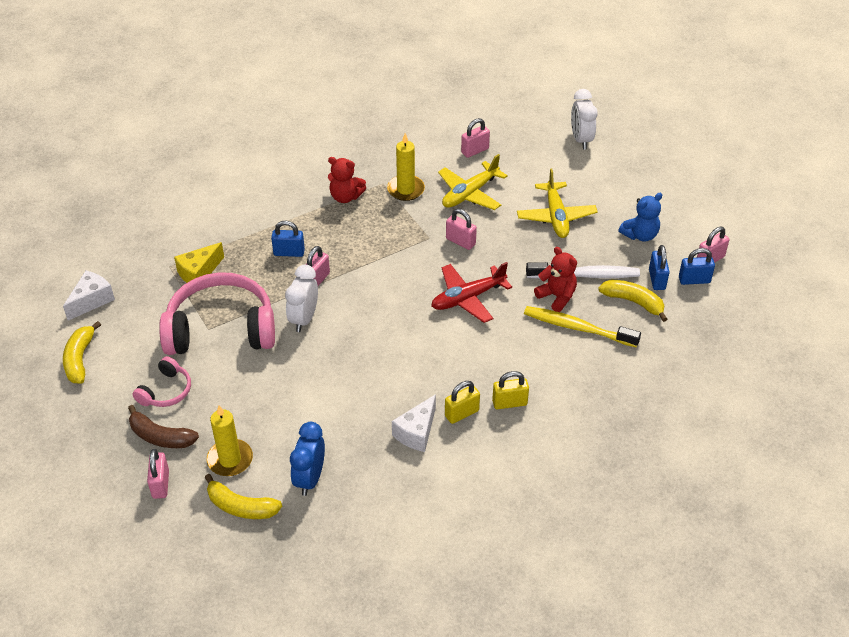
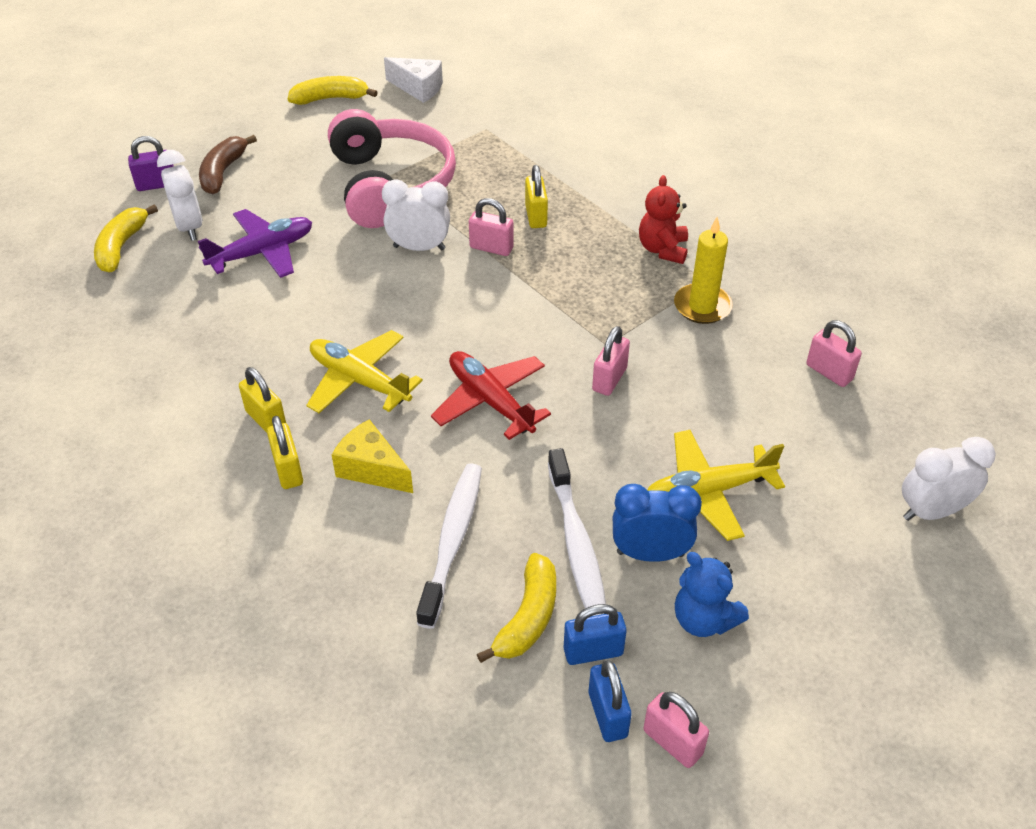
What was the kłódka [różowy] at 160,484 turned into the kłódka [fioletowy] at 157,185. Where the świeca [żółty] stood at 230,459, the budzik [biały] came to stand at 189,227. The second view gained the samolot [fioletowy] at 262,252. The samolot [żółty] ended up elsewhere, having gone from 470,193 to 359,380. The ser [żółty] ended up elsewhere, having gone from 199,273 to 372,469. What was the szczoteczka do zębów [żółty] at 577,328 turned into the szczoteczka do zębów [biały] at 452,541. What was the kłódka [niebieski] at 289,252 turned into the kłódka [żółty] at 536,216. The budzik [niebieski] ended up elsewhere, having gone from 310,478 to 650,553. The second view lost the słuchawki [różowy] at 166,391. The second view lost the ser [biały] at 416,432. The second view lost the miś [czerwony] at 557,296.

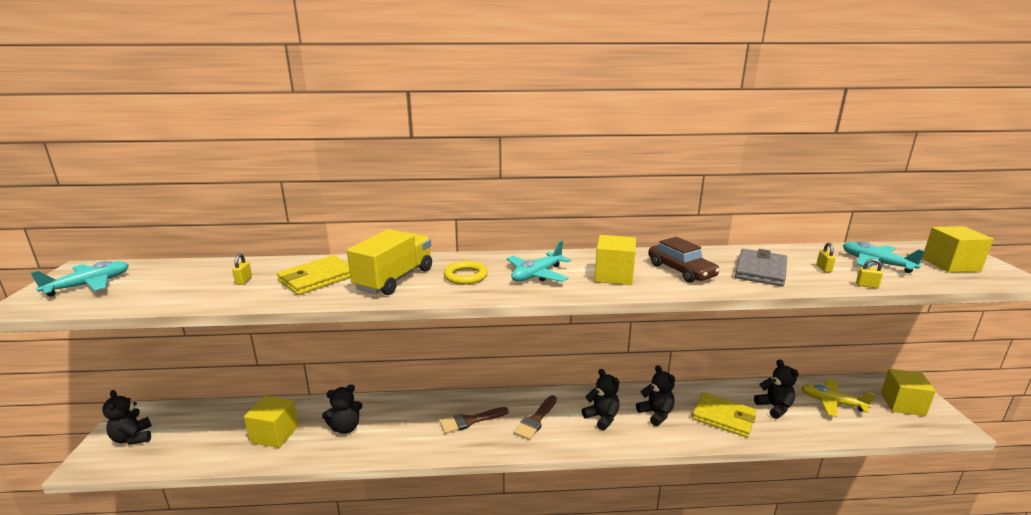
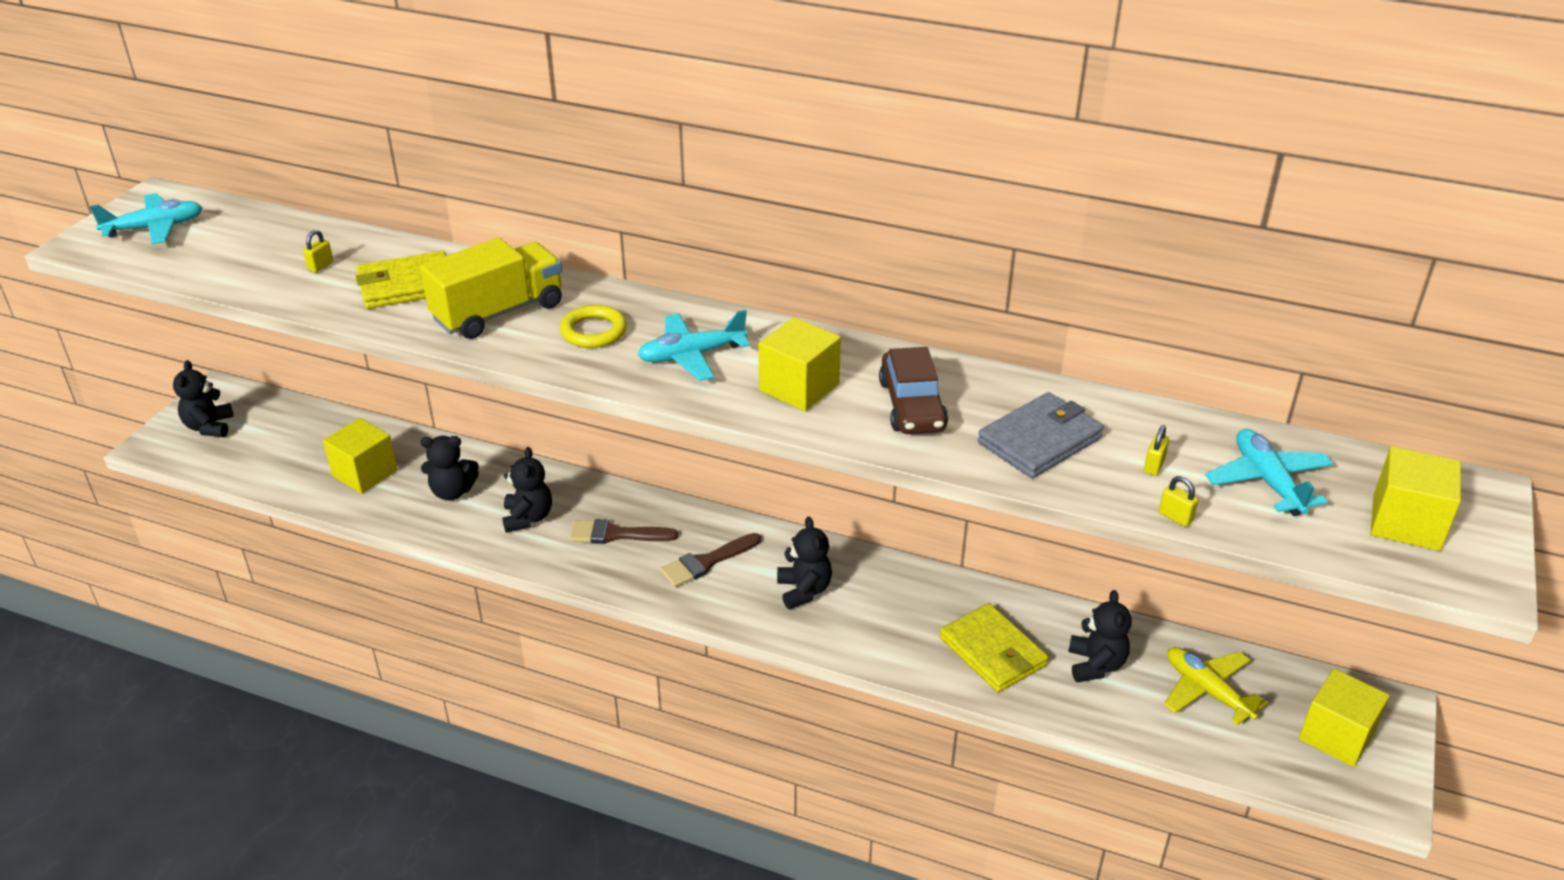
The miś [czarny] ended up elsewhere, having gone from 656,414 to 528,518.

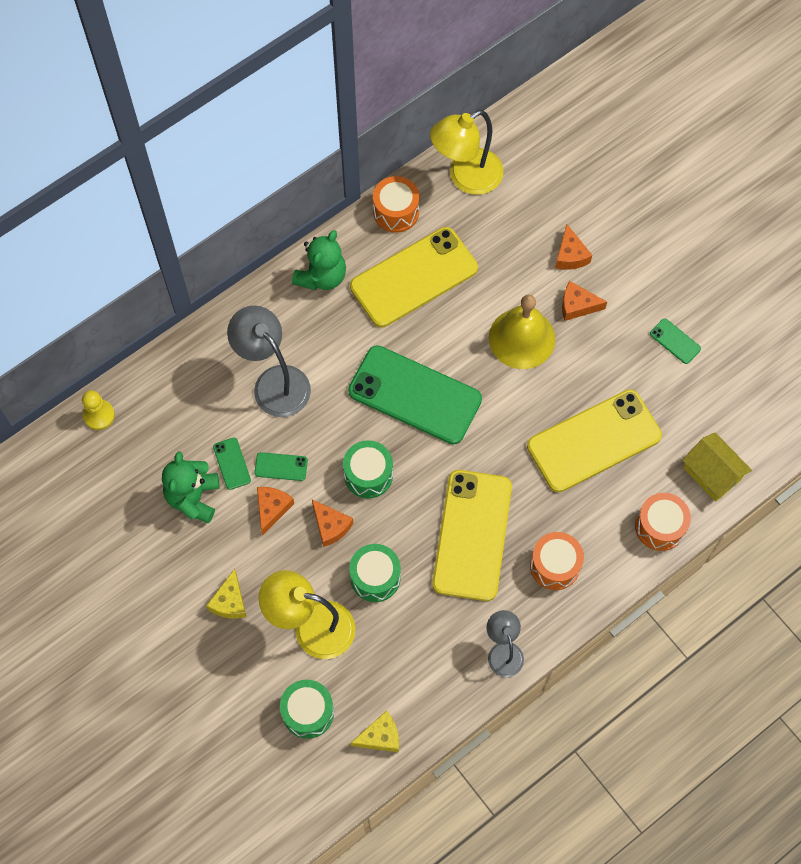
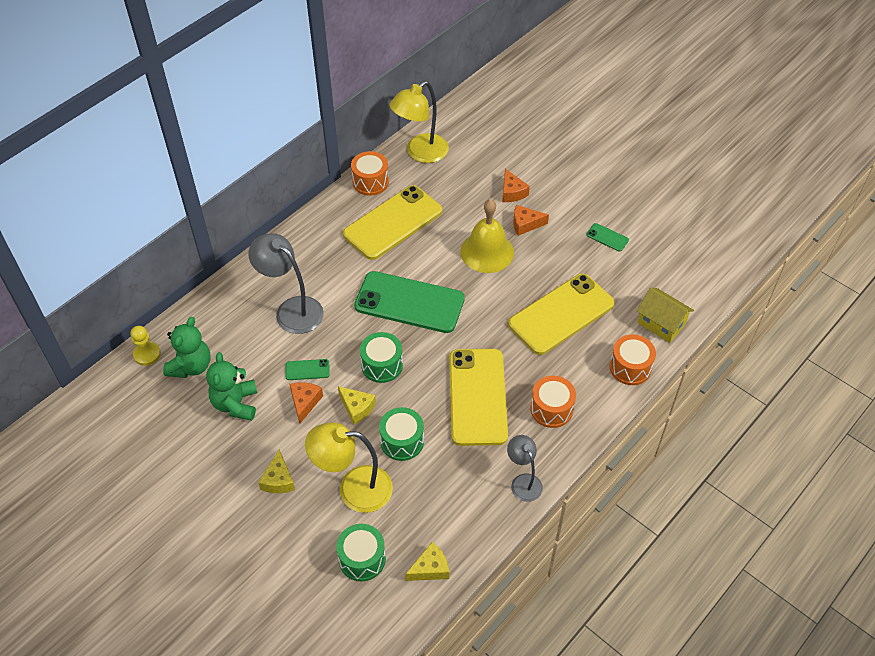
The miś [zielony] ended up elsewhere, having gone from 322,276 to 191,366. What was the ser [pomarańczowy] at 330,526 turned into the ser [żółty] at 357,408. The second view lost the telefon [zielony] at 232,463.

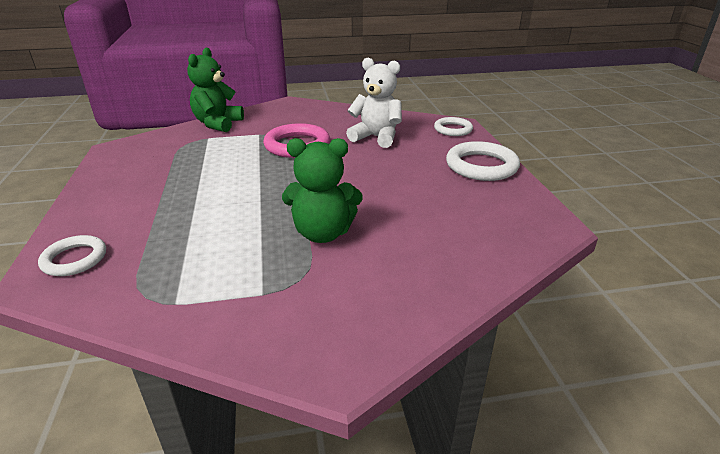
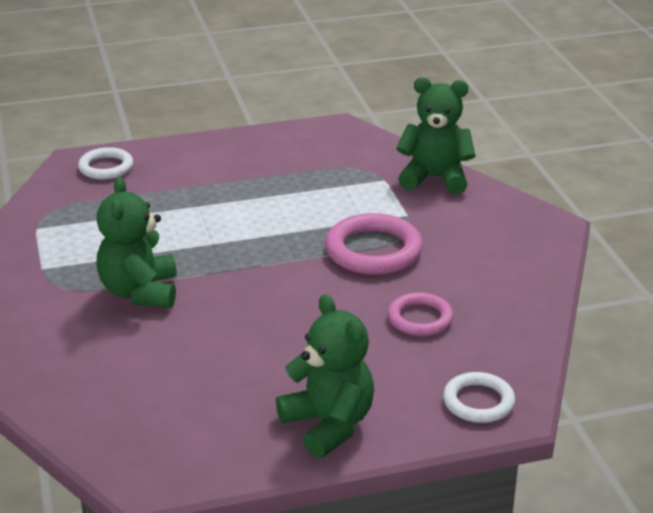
Where the pierścień [biały] stood at 481,166, the miś [zielony] came to stand at 329,425. Where the miś [biały] stood at 376,137, the pierścień [różowy] came to stand at 420,318.

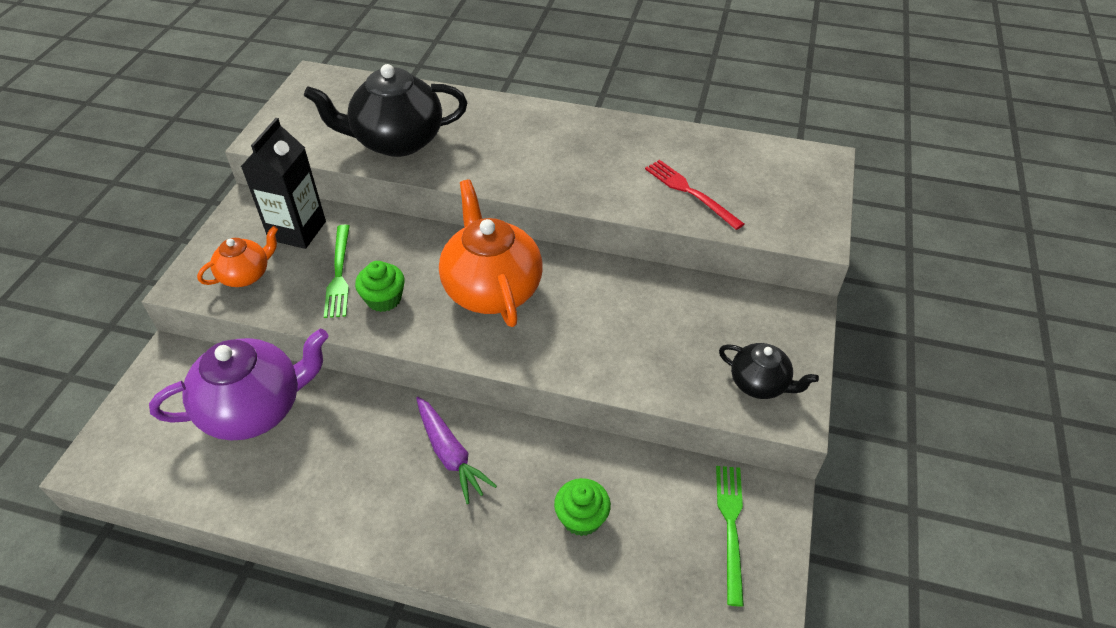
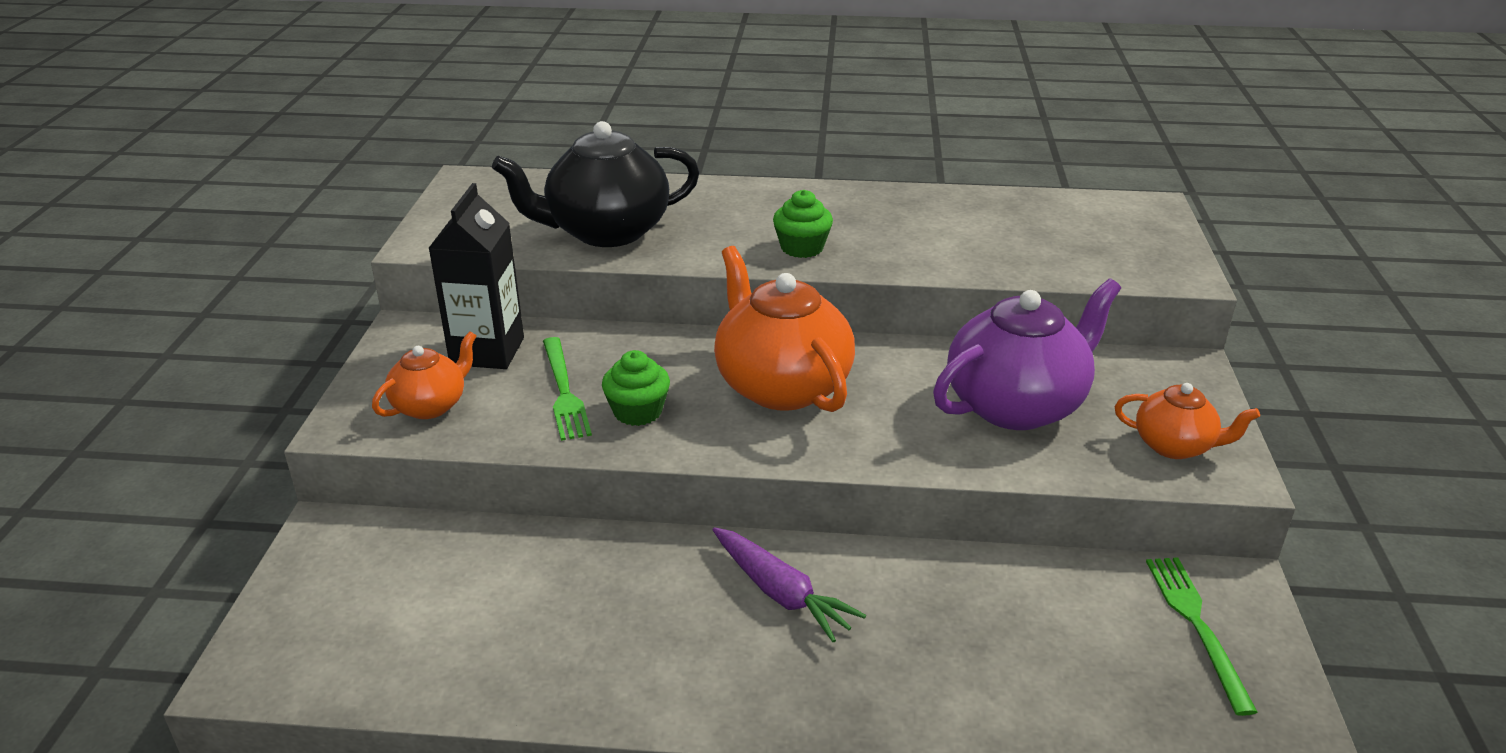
The muffinka [zielony] ended up elsewhere, having gone from 581,518 to 802,248. The imbryk [fioletowy] ended up elsewhere, having gone from 255,408 to 1016,405. What was the imbryk [czarny] at 760,384 turned into the imbryk [pomarańczowy] at 1175,446. The second view lost the widelec [czerwony] at 690,192.

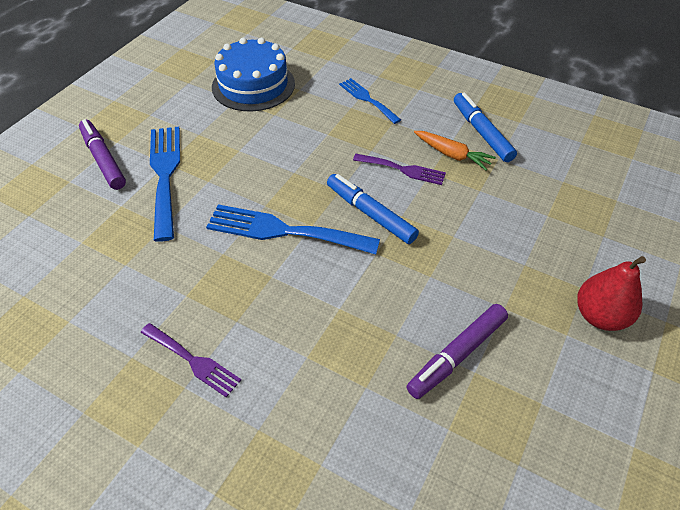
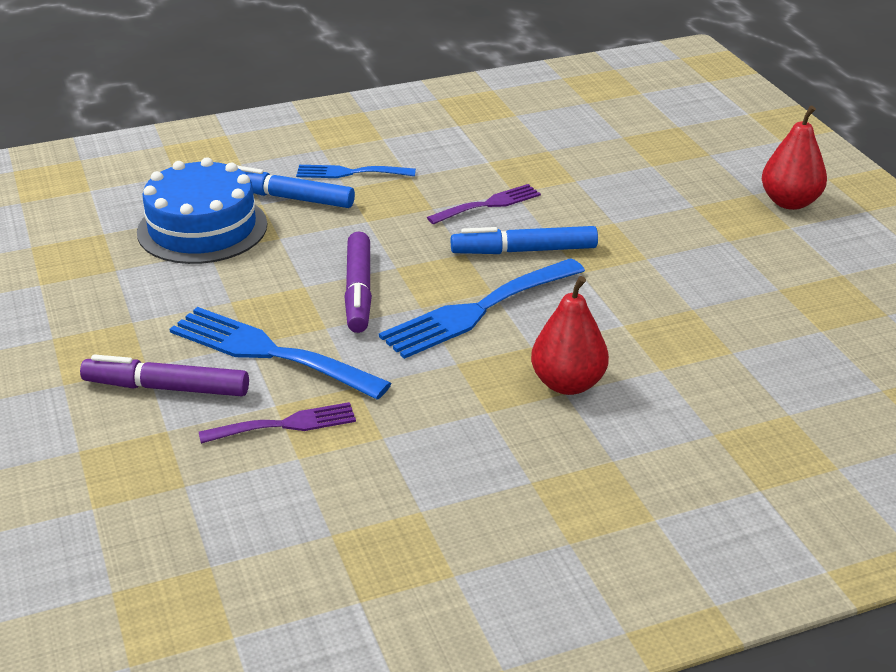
The widelec [fioletowy] ended up elsewhere, having gone from 193,361 to 286,424. The flamaster [niebieski] ended up elsewhere, having gone from 481,132 to 288,198. The flamaster [fioletowy] ended up elsewhere, having gone from 457,355 to 359,291. The second view gained the gruszka [czerwony] at 568,384. The second view lost the marchewka [pomarańczowy] at 452,155.

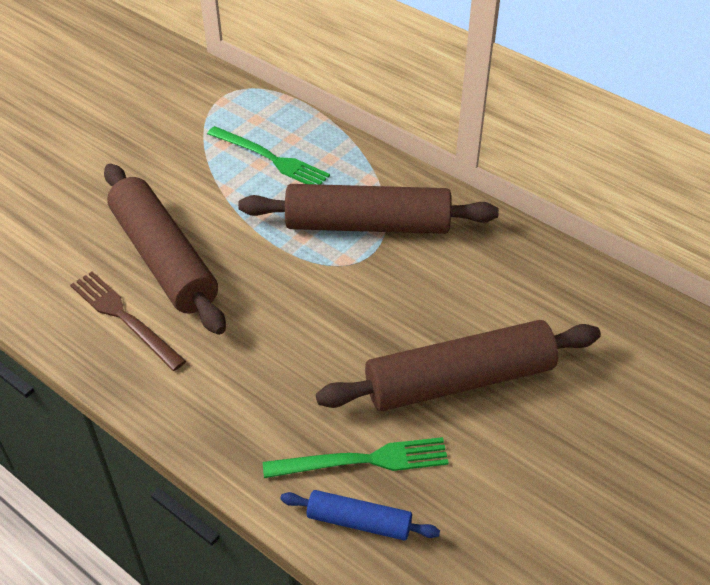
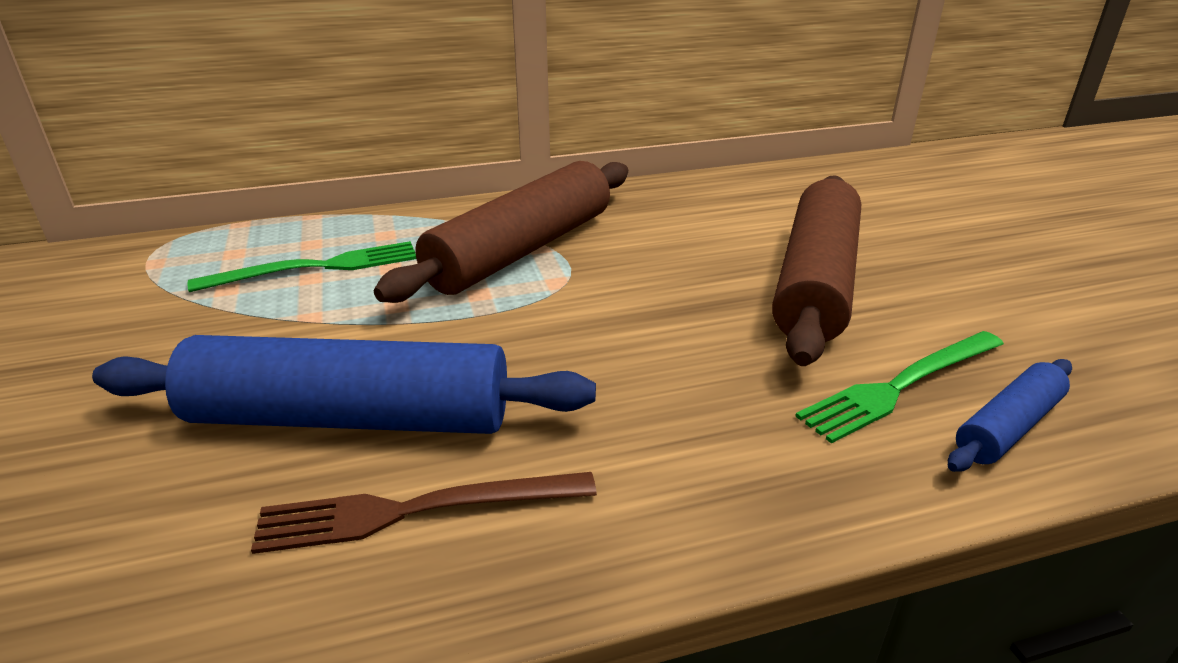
What was the wałek do ciasta [brązowy] at 164,258 turned into the wałek do ciasta [niebieski] at 351,417. The widelec [zielony] at 363,460 ended up facing another way, 150 degrees counterclockwise from before.

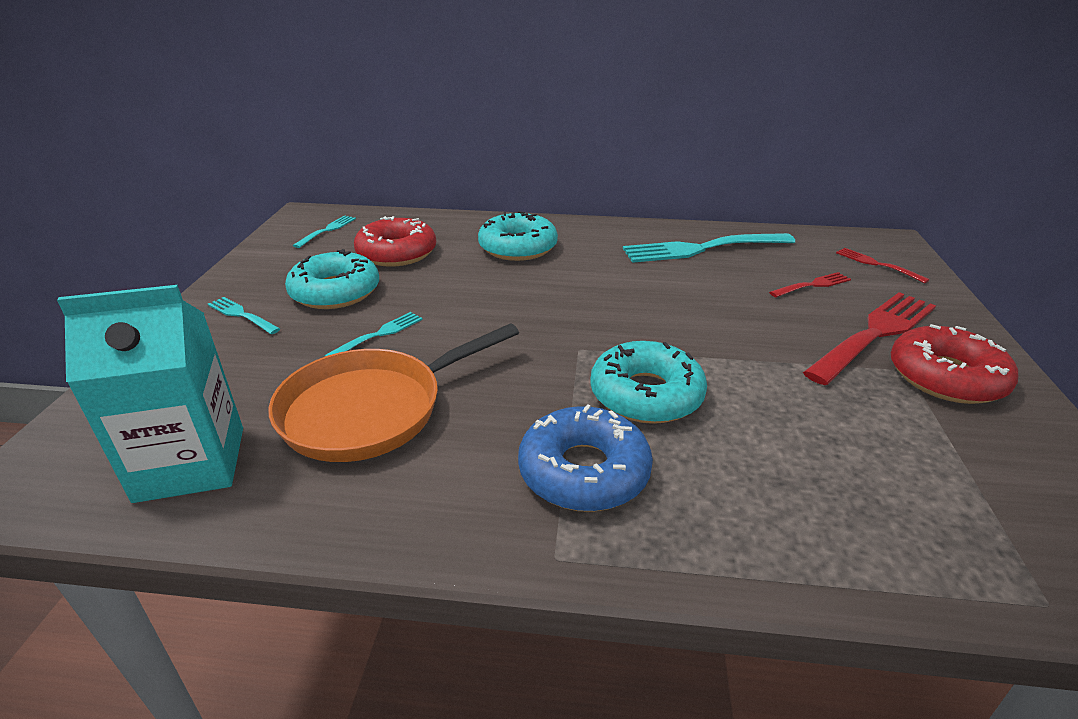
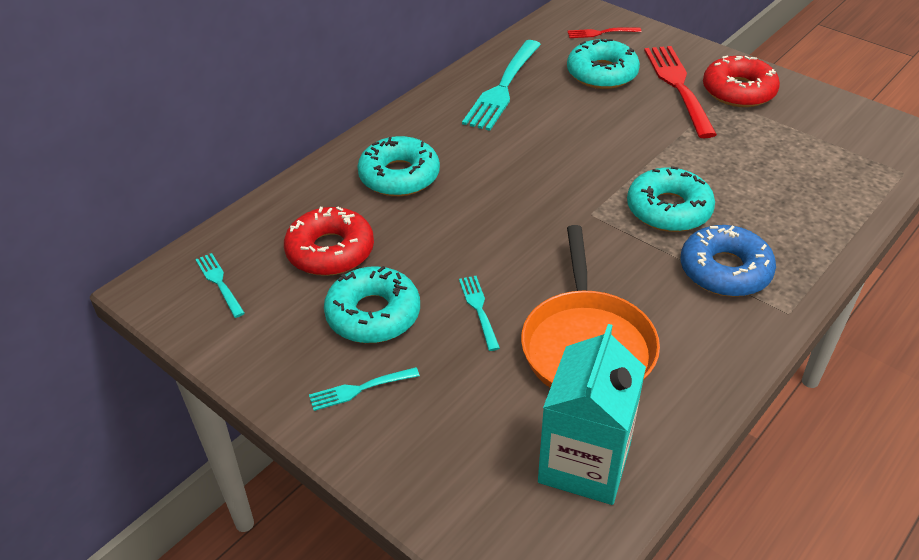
Where the widelec [czerwony] stood at 812,285, the donut [turkusowy] came to stand at 602,73.

